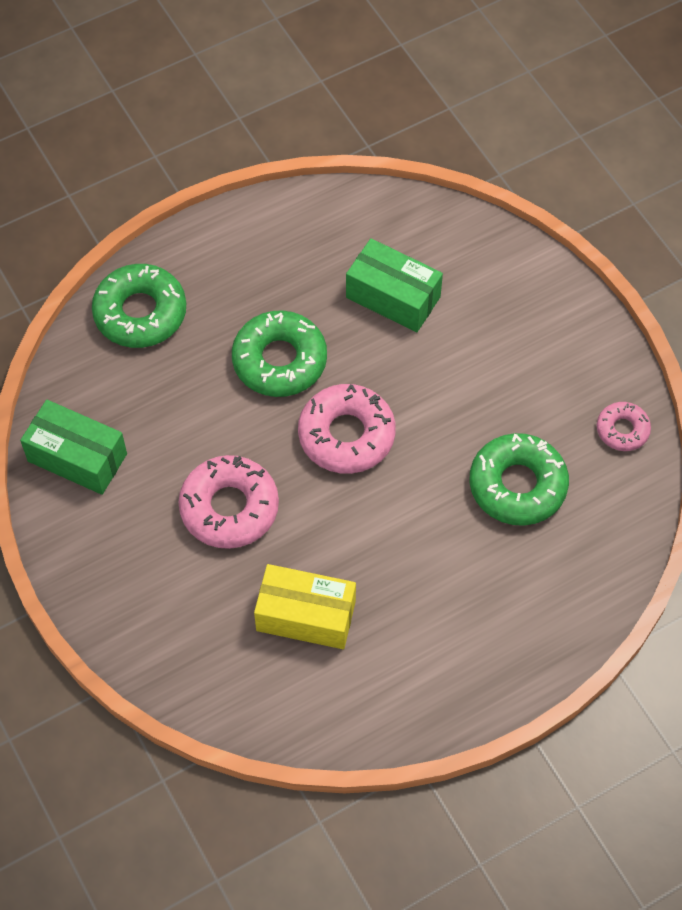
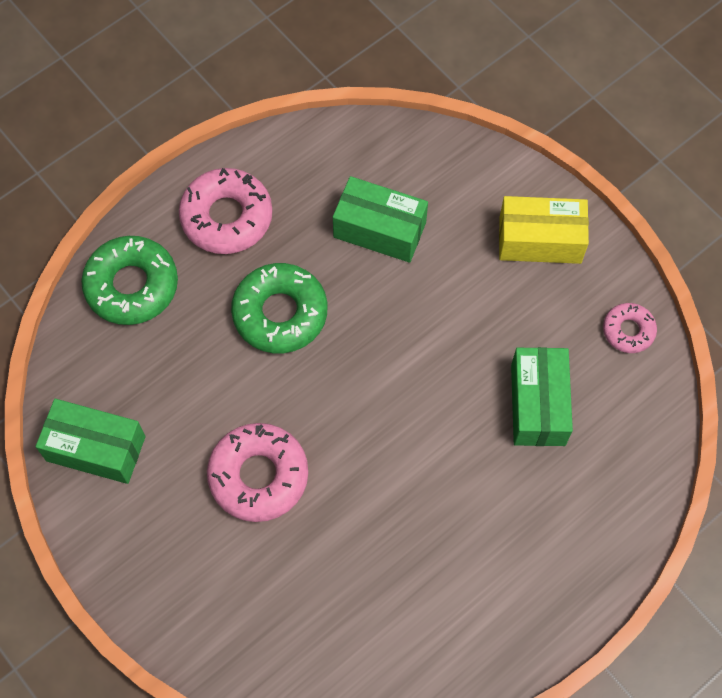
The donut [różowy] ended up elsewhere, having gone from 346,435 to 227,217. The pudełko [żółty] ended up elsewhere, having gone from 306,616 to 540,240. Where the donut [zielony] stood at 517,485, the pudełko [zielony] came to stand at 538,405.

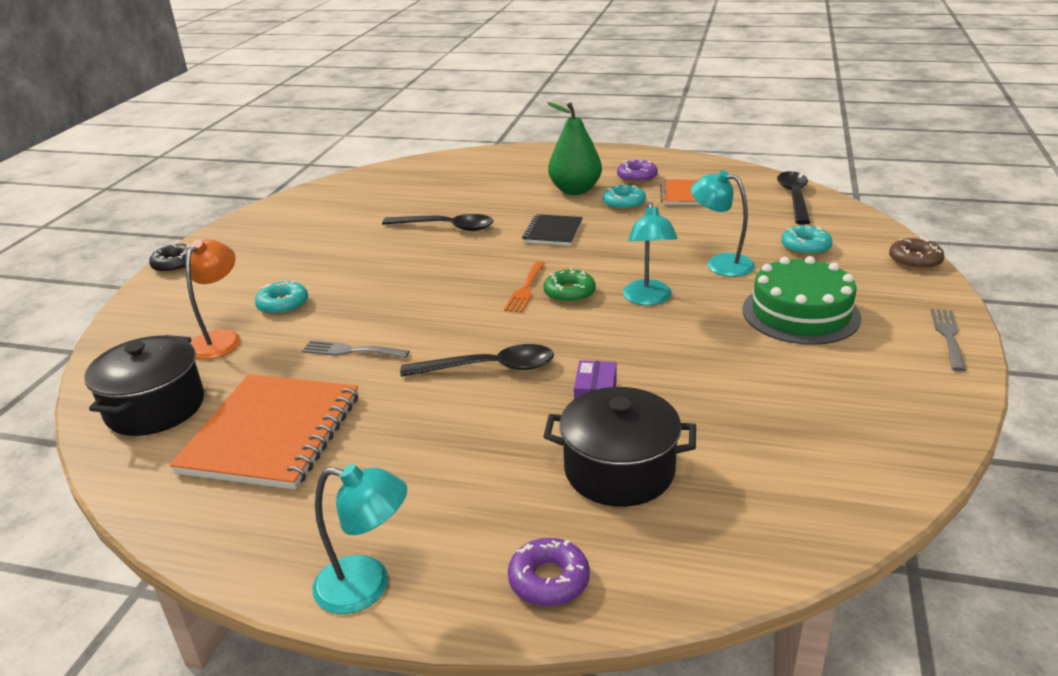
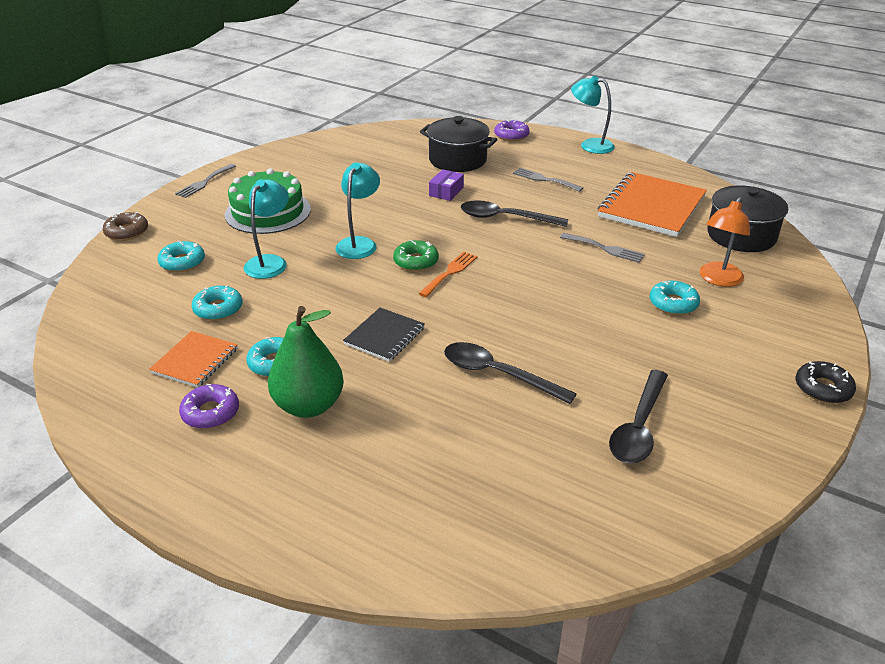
The second view gained the donut [turkusowy] at 218,309. The lampka [turkusowy] at 720,263 ended up facing another way, 120 degrees counterclockwise from before. The second view gained the widelec [szary] at 544,179. The łyżka [czarny] ended up elsewhere, having gone from 794,197 to 638,427.

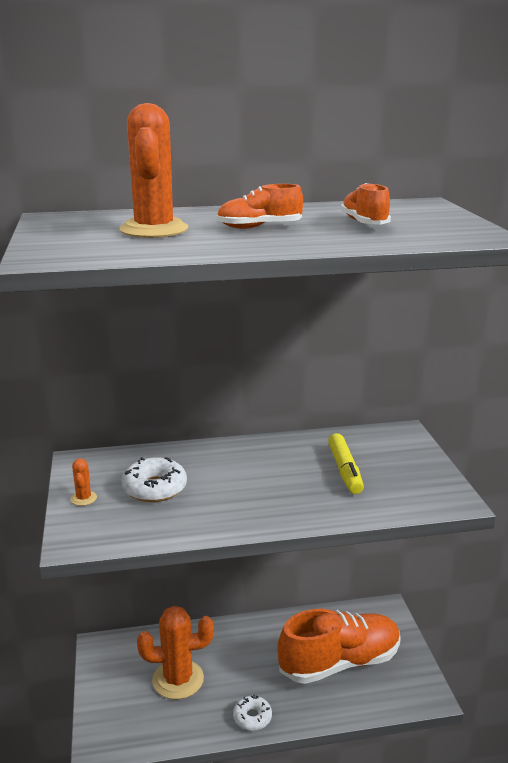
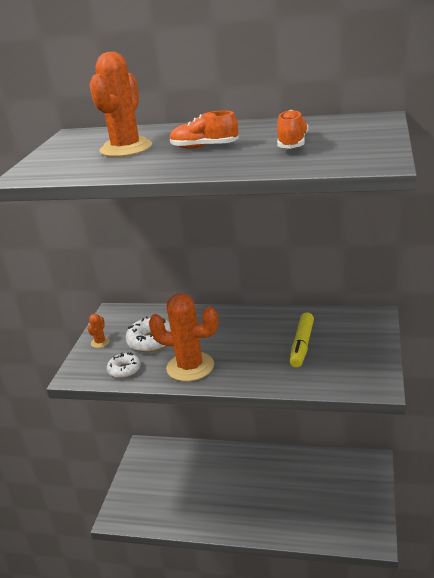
The donut [biały] ended up elsewhere, having gone from 252,717 to 124,370. The kaktus [pomarańczowy] ended up elsewhere, having gone from 178,679 to 190,367. The second view lost the but [pomarańczowy] at 340,662.

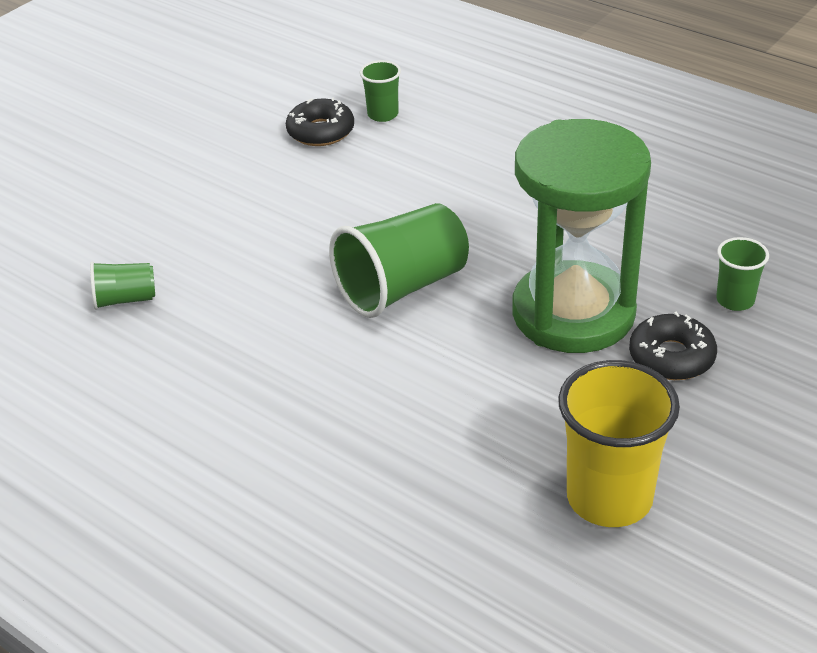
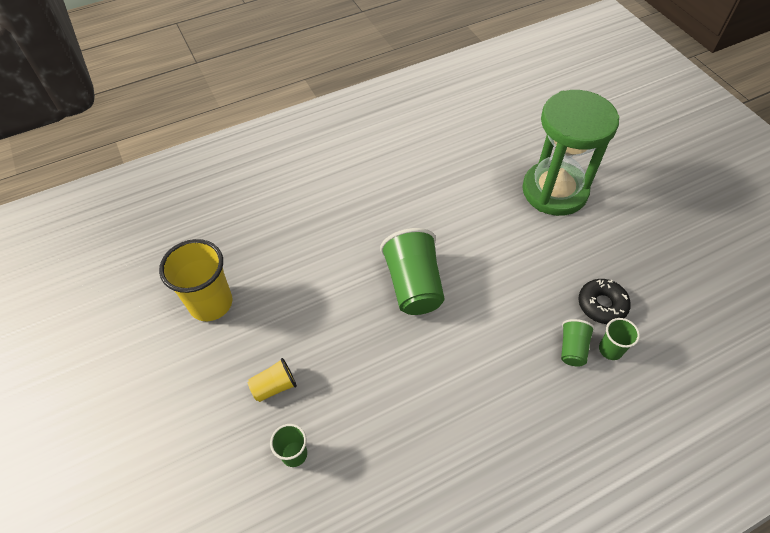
Where the donut [czarny] stood at 671,357, the szklanka [żółty] came to stand at 274,386. The klepsydra [zielony] ended up elsewhere, having gone from 573,313 to 554,191. The szklanka [zielony] ended up elsewhere, having gone from 125,299 to 572,348.

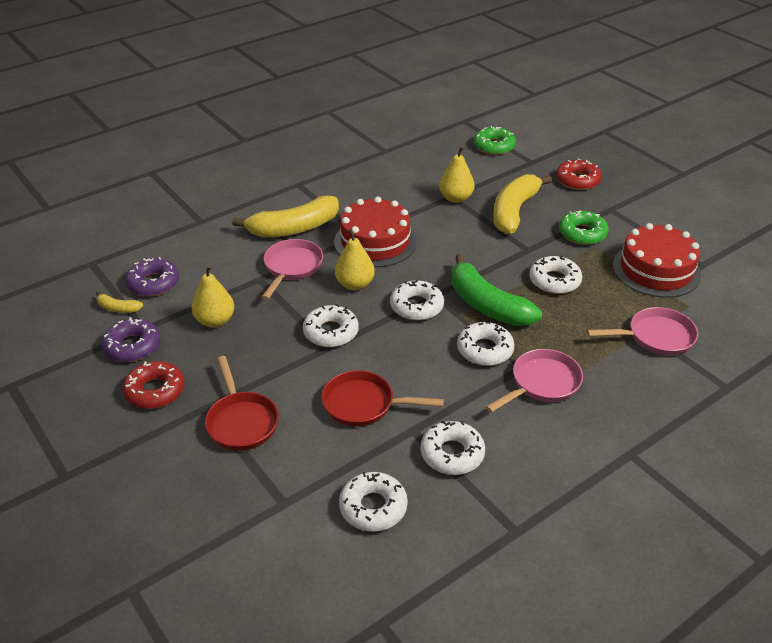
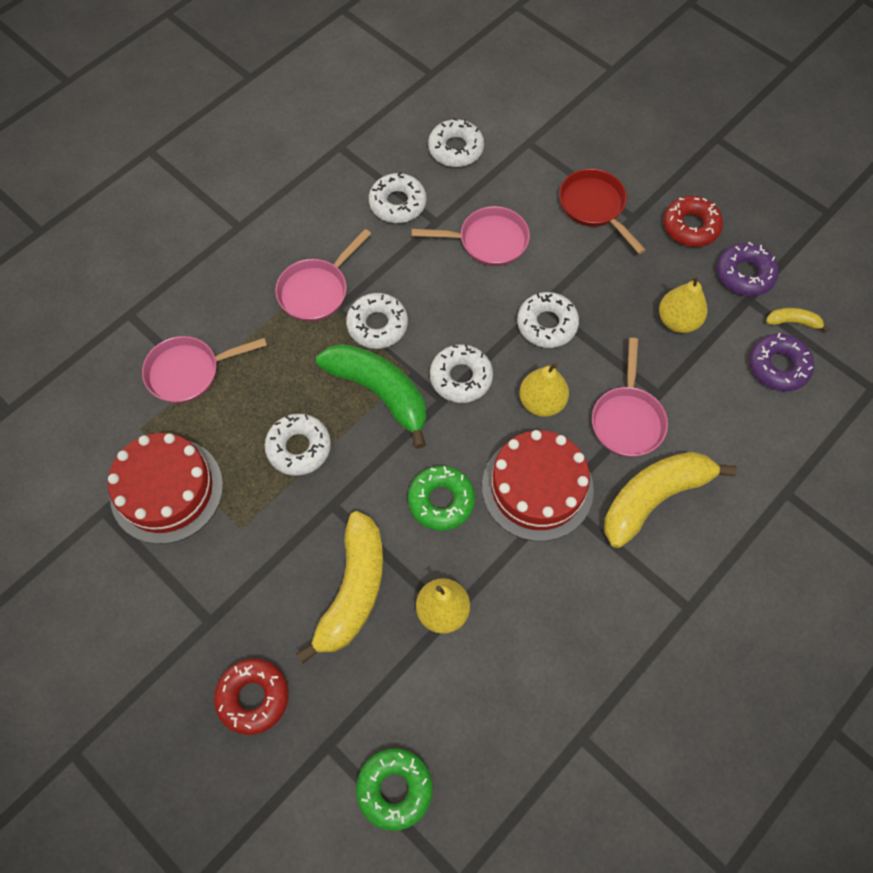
The donut [zielony] ended up elsewhere, having gone from 582,233 to 441,501. What was the patelnia [czerwony] at 363,404 turned into the patelnia [różowy] at 488,241.

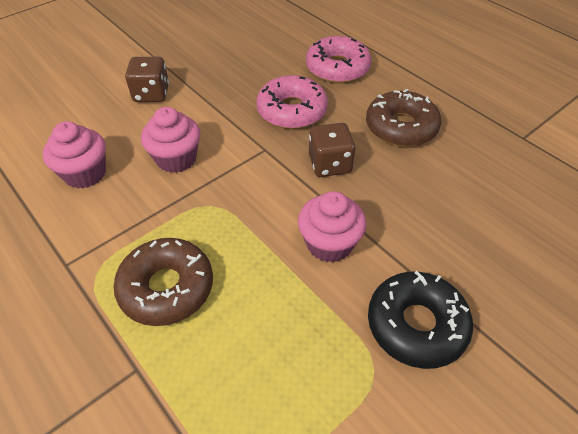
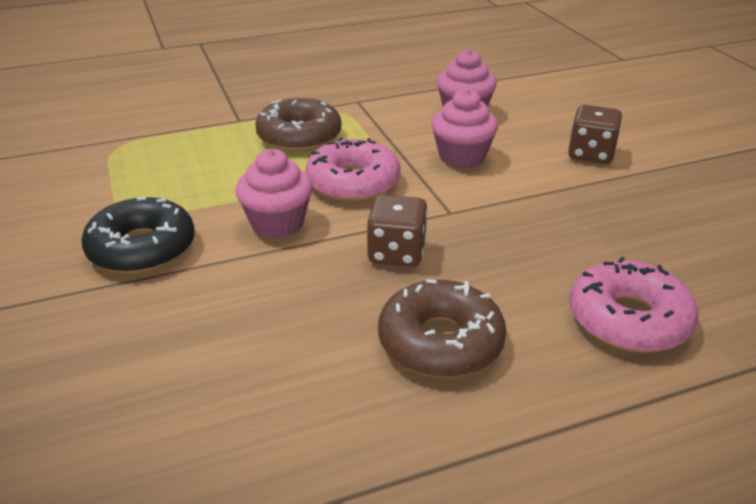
The donut [różowy] ended up elsewhere, having gone from 292,111 to 353,182.

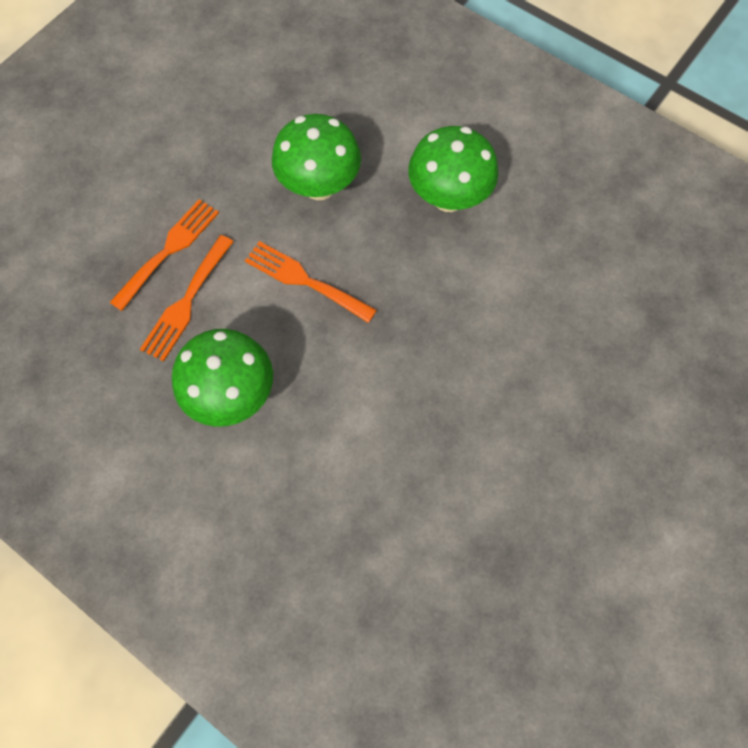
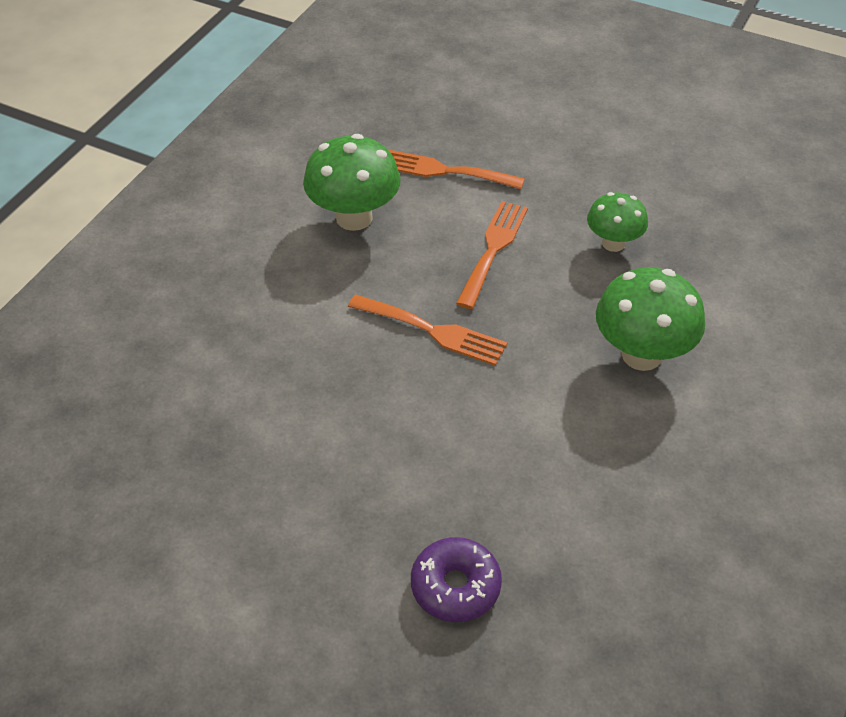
The widelec [pomarańczowy] ended up elsewhere, having gone from 169,250 to 433,331. The second view gained the donut [fioletowy] at 455,586. The size of the grzyb [zielony] at 319,186 changed by a factor of 0.62.

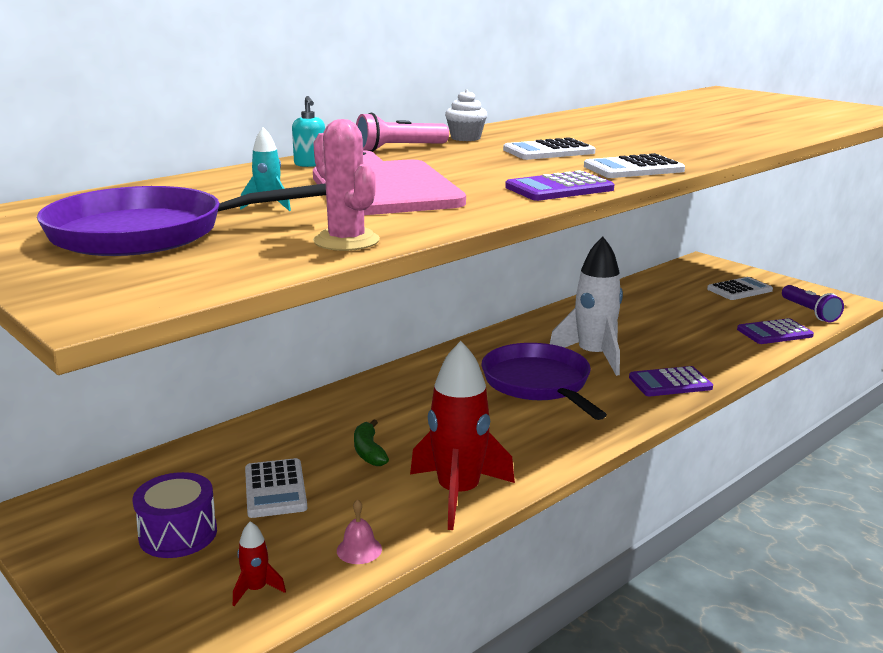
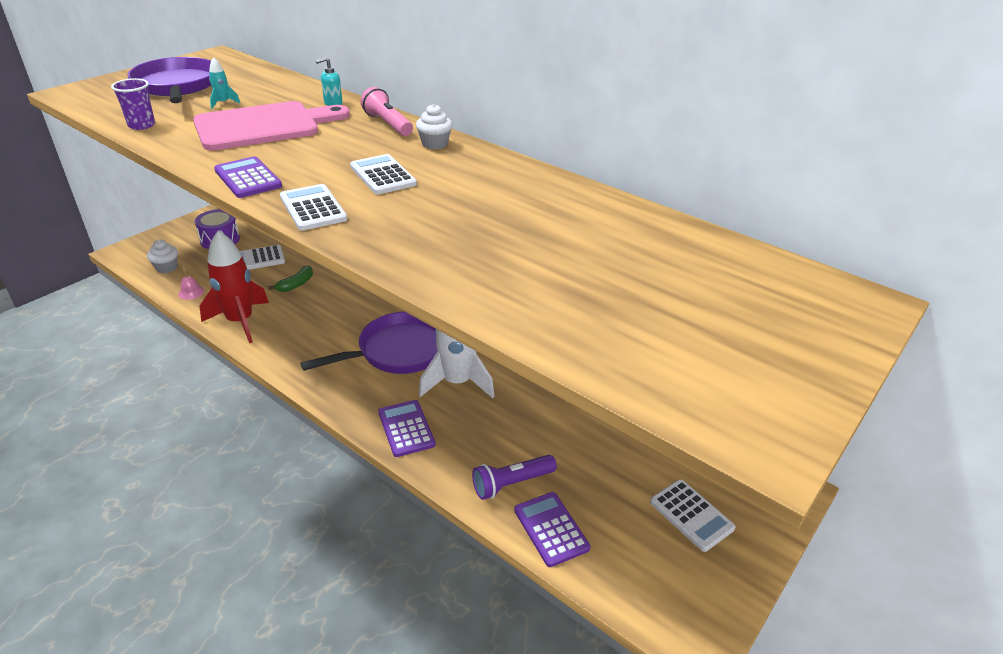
Where the kaktus [różowy] stood at 346,241, the szklanka [fioletowy] came to stand at 142,125. Where the rakieta [czerwony] stood at 256,589, the muffinka [biały] came to stand at 166,267. The banan [zielony] at 369,451 ended up facing another way, 150 degrees clockwise from before. The latarka [fioletowy] ended up elsewhere, having gone from 809,312 to 511,483.

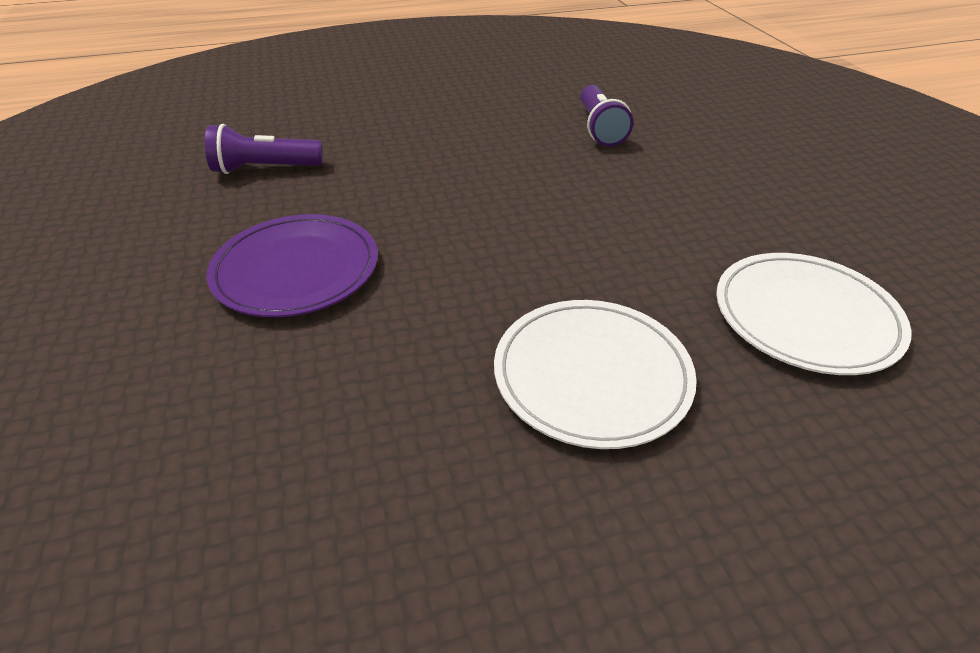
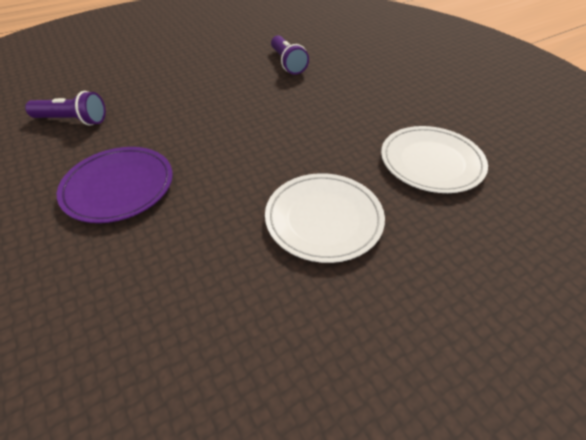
The latarka [fioletowy] at 265,169 ended up facing another way, 150 degrees counterclockwise from before.

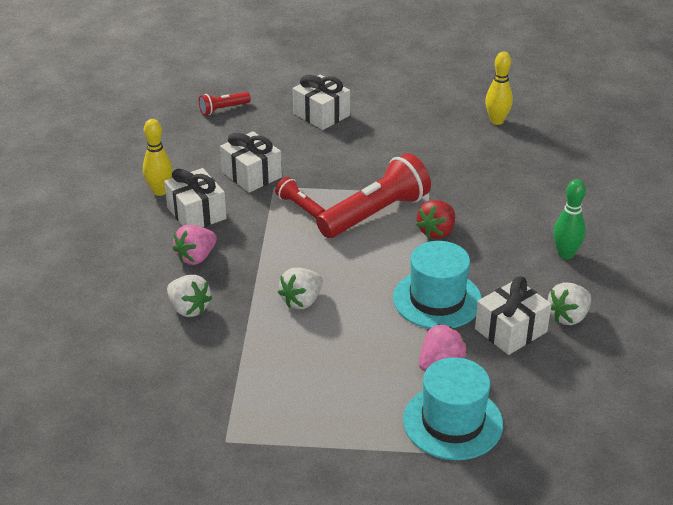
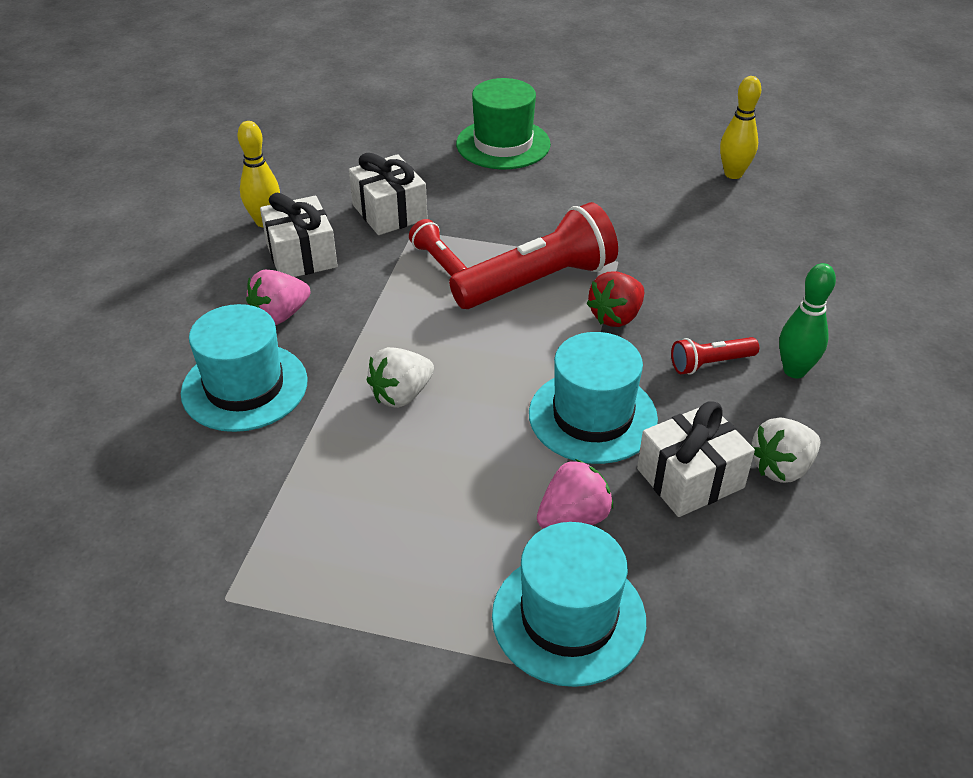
Where the truskawka [biały] stood at 189,308, the kapelusz [turkusowy] came to stand at 244,387. Where the prezent [biały] stood at 321,114, the kapelusz [zielony] came to stand at 503,144. The latarka [czerwony] ended up elsewhere, having gone from 223,109 to 710,363.

